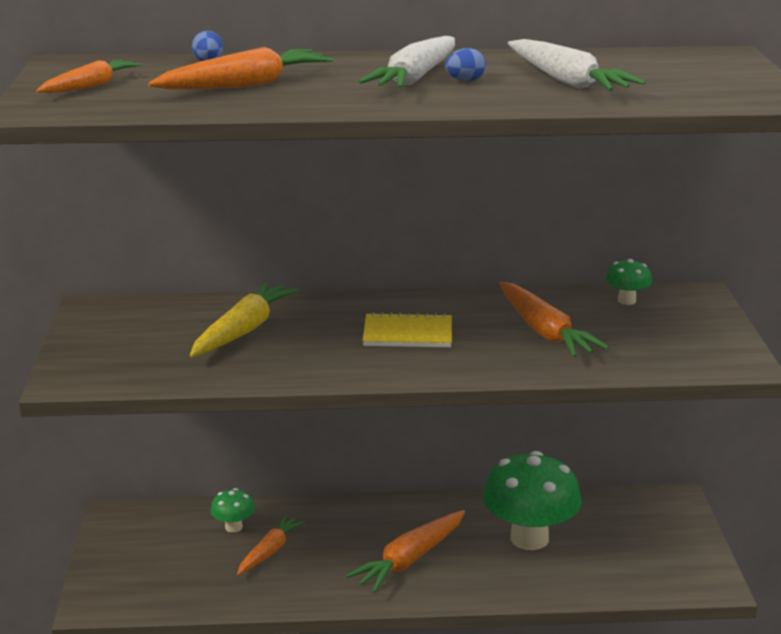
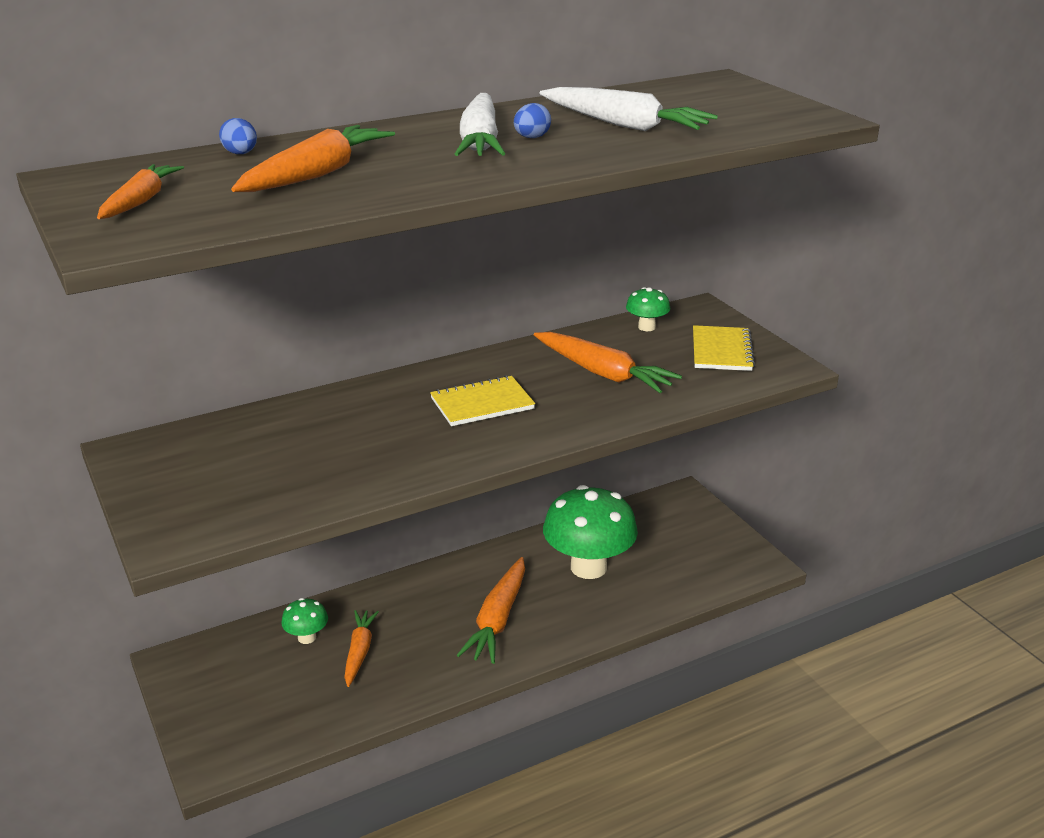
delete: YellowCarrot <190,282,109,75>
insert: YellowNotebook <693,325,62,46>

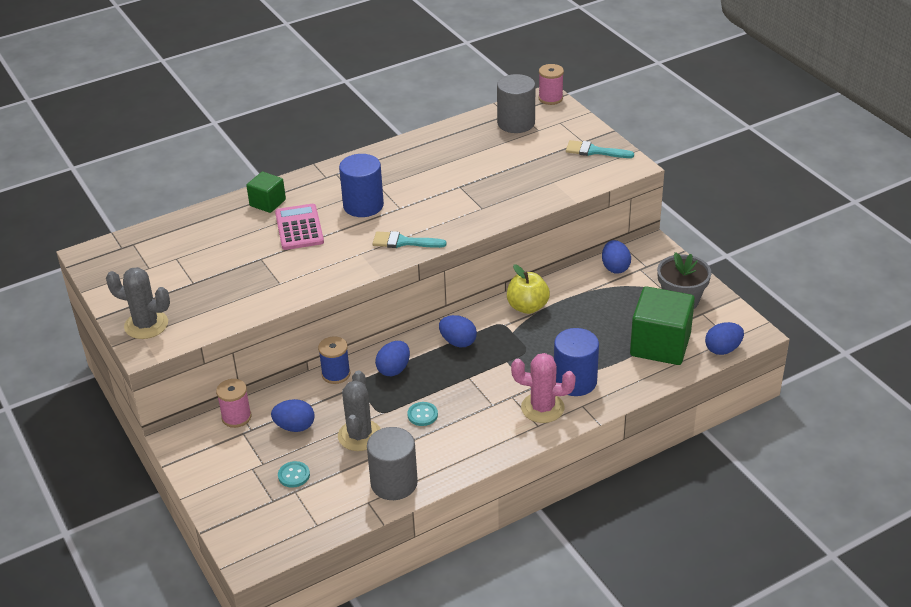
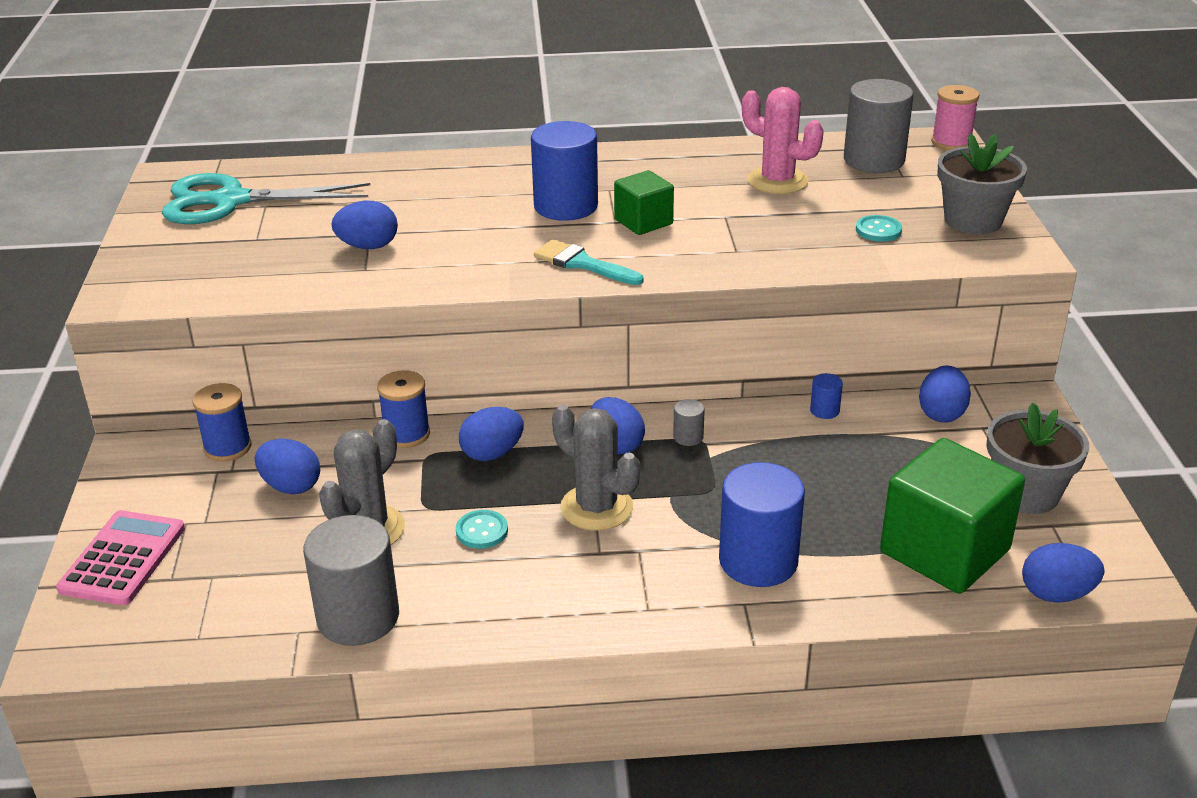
delete: YellowApple <507,264,43,50>
insert: TurquoiseScissors <162,173,208,51>; BlueEgg <331,201,67,48>; GreyCylinder <673,399,32,47>; BlueCylinder <810,373,33,46>
move: GreyCactus <106,267,64,72> to <552,405,88,126>; GreenCube <246,172,40,41> to <614,170,60,65>; PinkCalculator <275,204,49,46> to <56,510,129,95>; TurquoiseButton <278,461,32,27> to <856,215,46,27>; PinkCactus <511,353,65,70> to <742,87,82,107>
replace: TurquoiseBrush <566,140,68,18> to GreyFlowerPot <937,134,90,100>
recolor: PinkSpool <216,379,35,49> to BlueSpool <193,383,58,79>

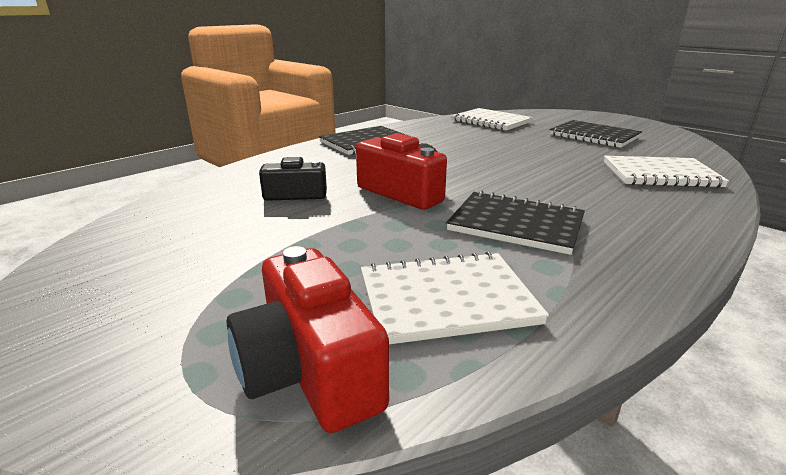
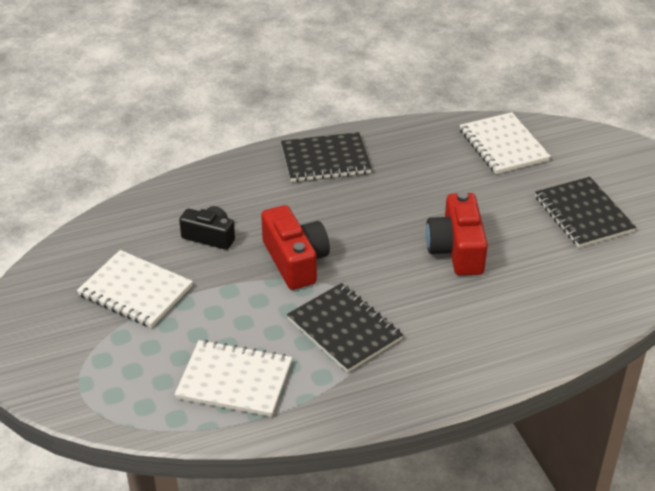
move: RedCamera <227,246,162,187> to <426,192,62,84>; WhiteNotebook <604,156,125,32> to <77,250,116,78>

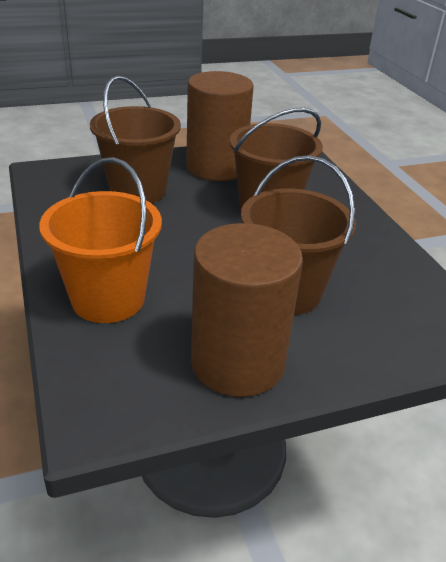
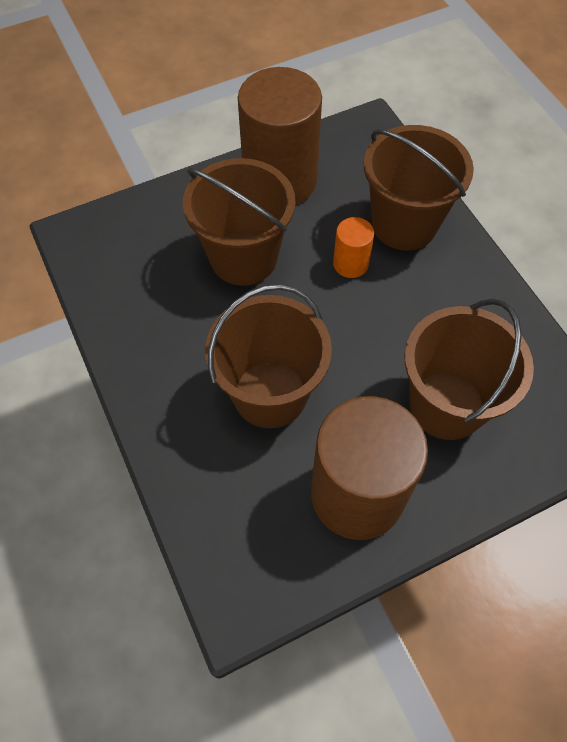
insert: OrangeCylinder <333,217,41,61>
recolor: OrangeBucket <39,157,123,166> to BrownBucket <364,125,110,125>

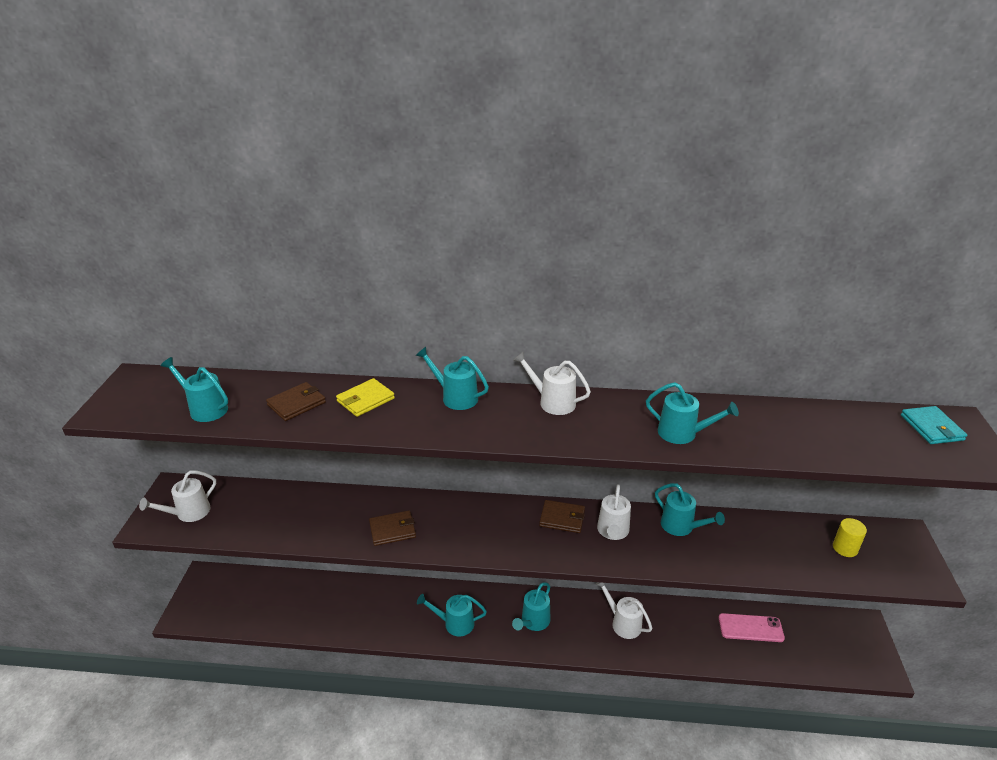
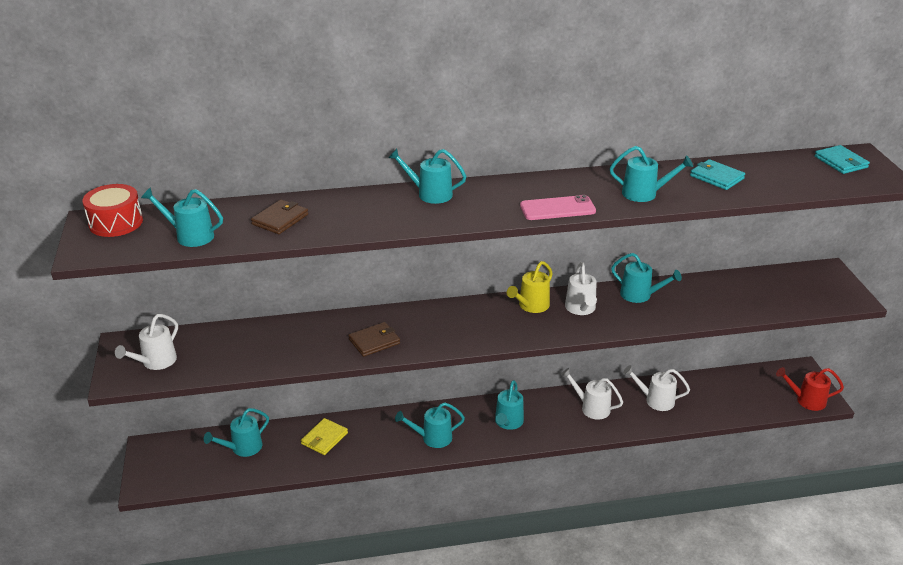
delete: YellowCylinder <833,518,34,39>
insert: RedDrum <82,184,61,53>; TurquoiseWateringCan <204,408,65,49>; TurquoiseWallet <690,159,55,31>; RedWateringCan <776,367,68,44>
move: YellowWallet <336,378,59,39> to <301,418,47,37>; WhiteWateringCan <513,352,78,63> to <623,365,67,46>; PinkPhone <718,613,67,29> to <520,195,76,25>
replace: BrownWallet <539,500,46,33> to YellowWateringCan <507,261,46,52>

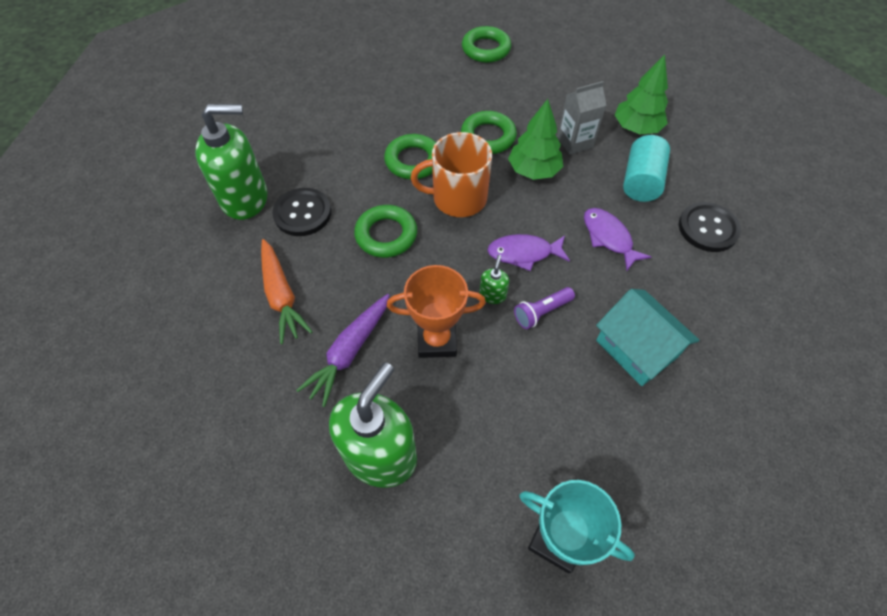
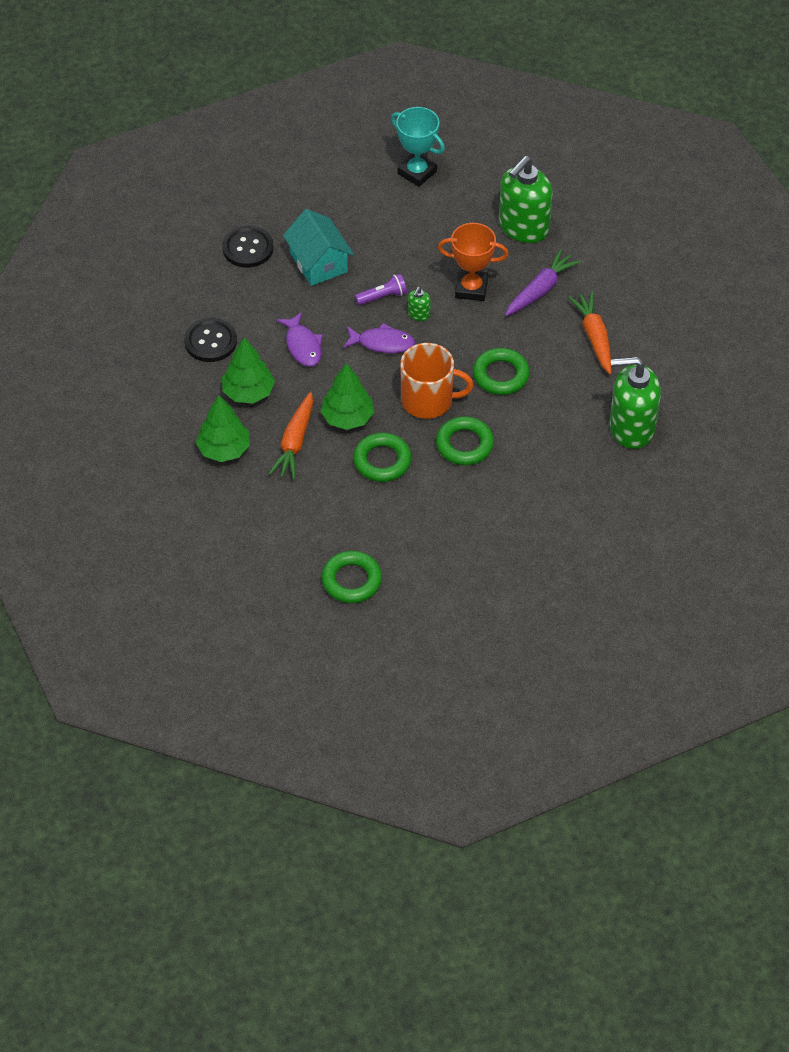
move: BlackButton <272,188,59,48> to <222,225,52,43>
replace: GreyCarton <557,81,50,74> to OrangeCarrot <269,392,44,87>; TurquoiseCylinder <623,135,47,67> to GreenTree <222,337,53,66>

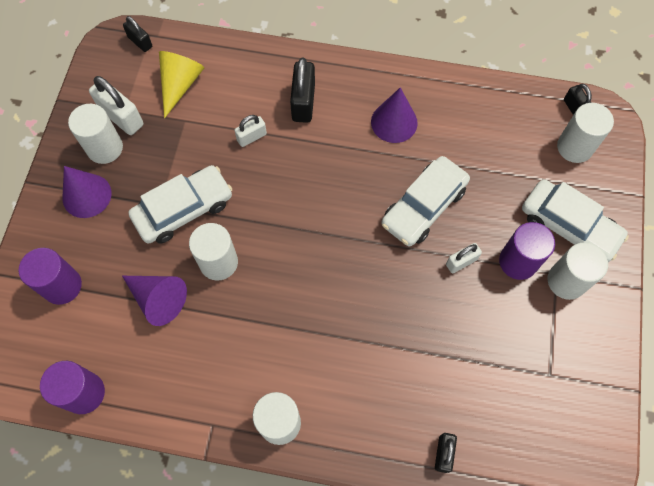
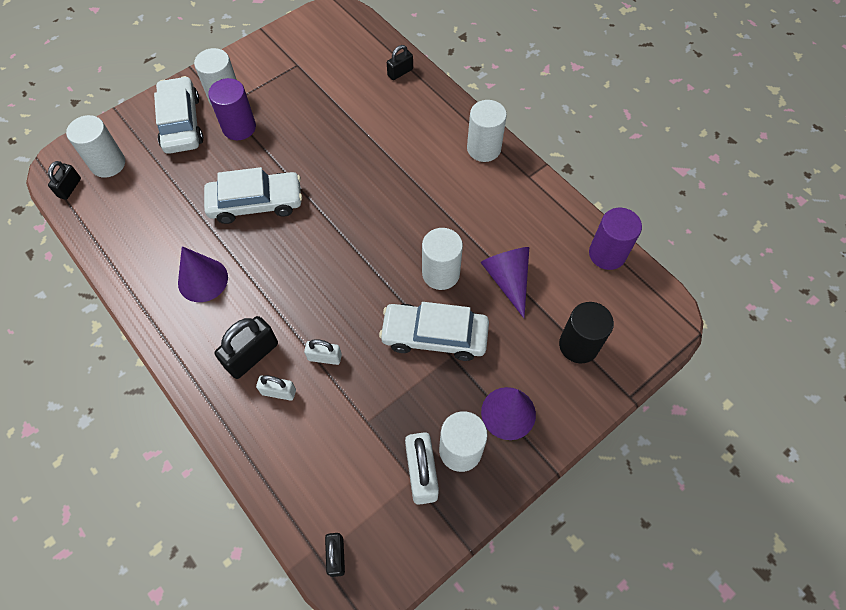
delete: YellowCone <159,51,45,67>
move: WhitePadlock <446,243,36,30> to <256,375,40,26>
recolor: PurpleCylinder <19,248,63,57> to BlackCylinder <559,302,55,61>

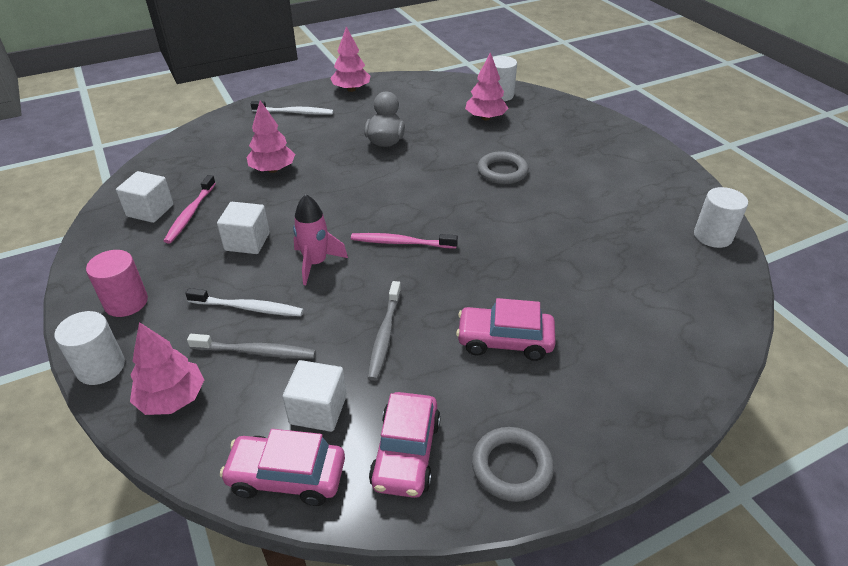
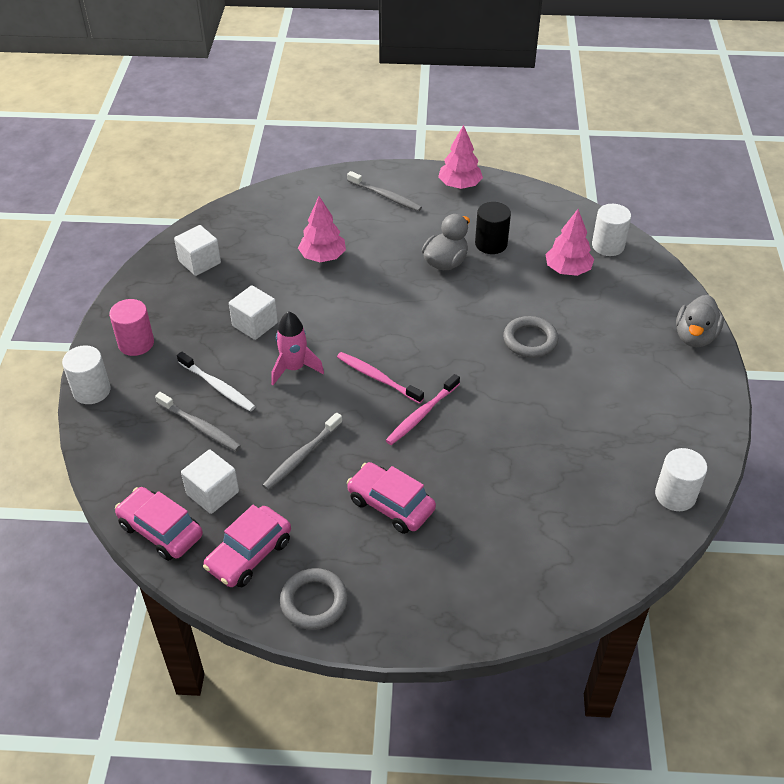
delete: PinkTree <130,322,74,93>
insert: BlackCylinder <475,202,36,52>; GreyDuck <676,295,48,52>
move: PinkToothbrush <164,175,52,69> to <385,374,75,71>
recolor: WhiteToothbrush <251,101,83,14> to GreyToothbrush <347,171,75,40>

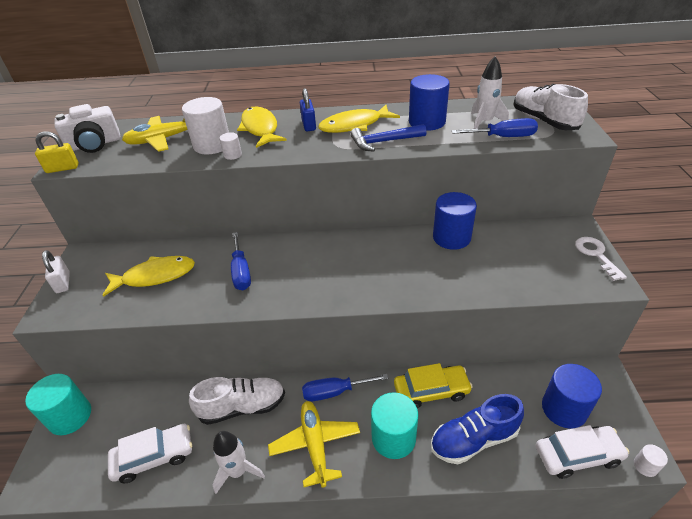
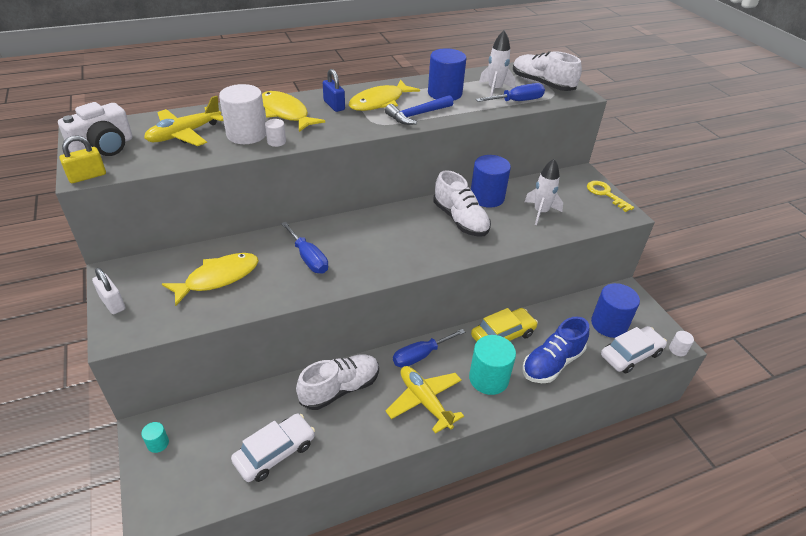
insert: WhiteShoe <433,170,58,67>
move: WhiteRocket <212,431,53,63> to <525,159,38,66>
recolor: WhiteKey <575,237,52,44> to YellowKey <587,181,47,31>
resize: TurquoiseCylinder <25,374,66,61> = <141,422,28,31> x0.46

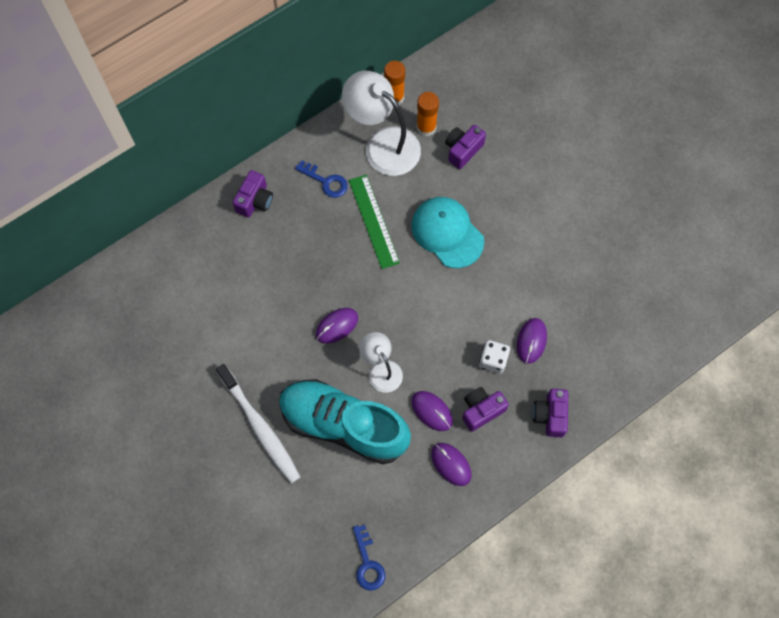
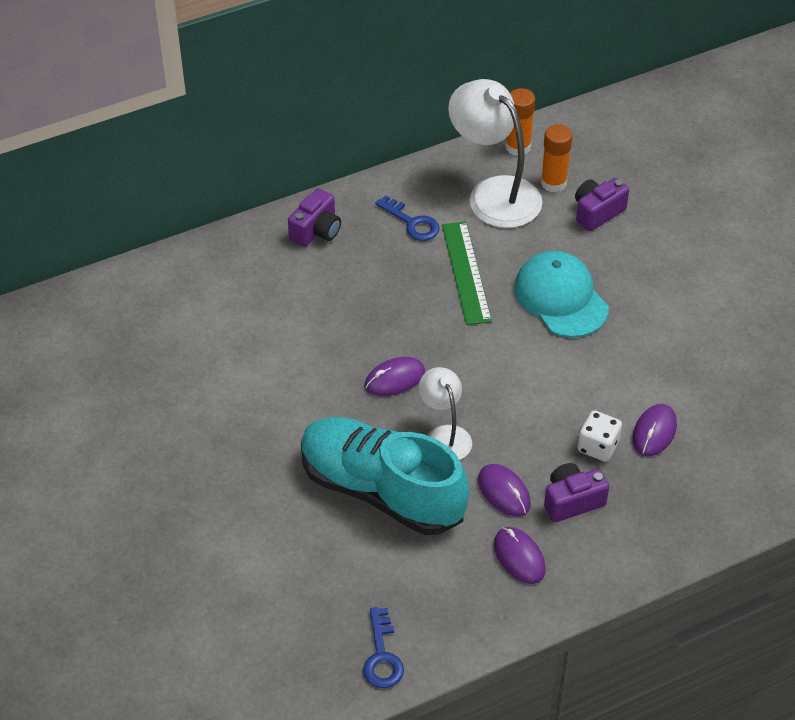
delete: WhiteToothbrush <216,364,84,120>; PurpleCamera <533,389,35,48>

